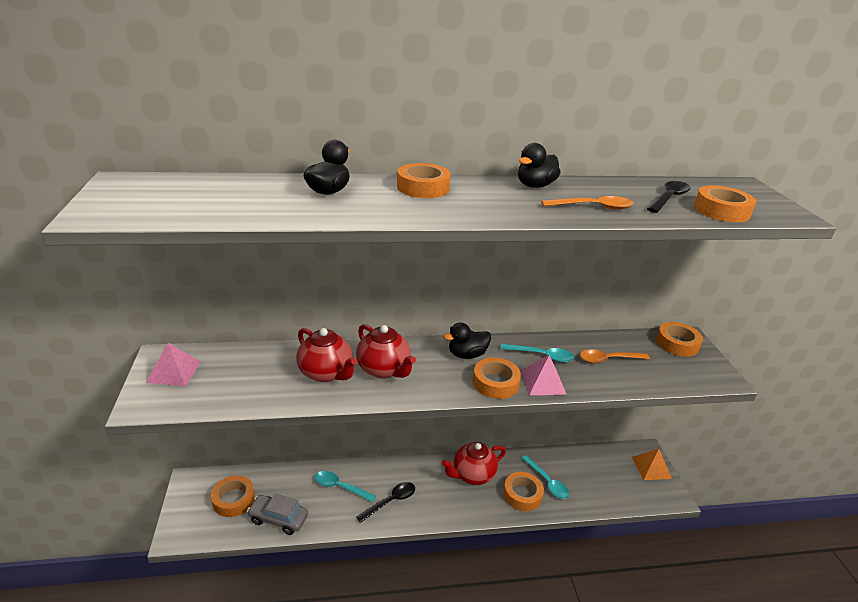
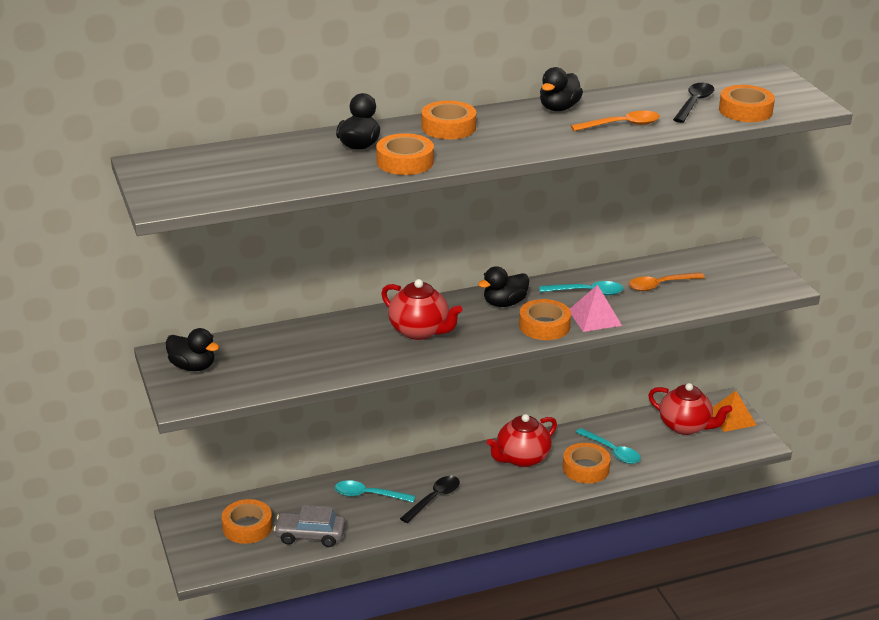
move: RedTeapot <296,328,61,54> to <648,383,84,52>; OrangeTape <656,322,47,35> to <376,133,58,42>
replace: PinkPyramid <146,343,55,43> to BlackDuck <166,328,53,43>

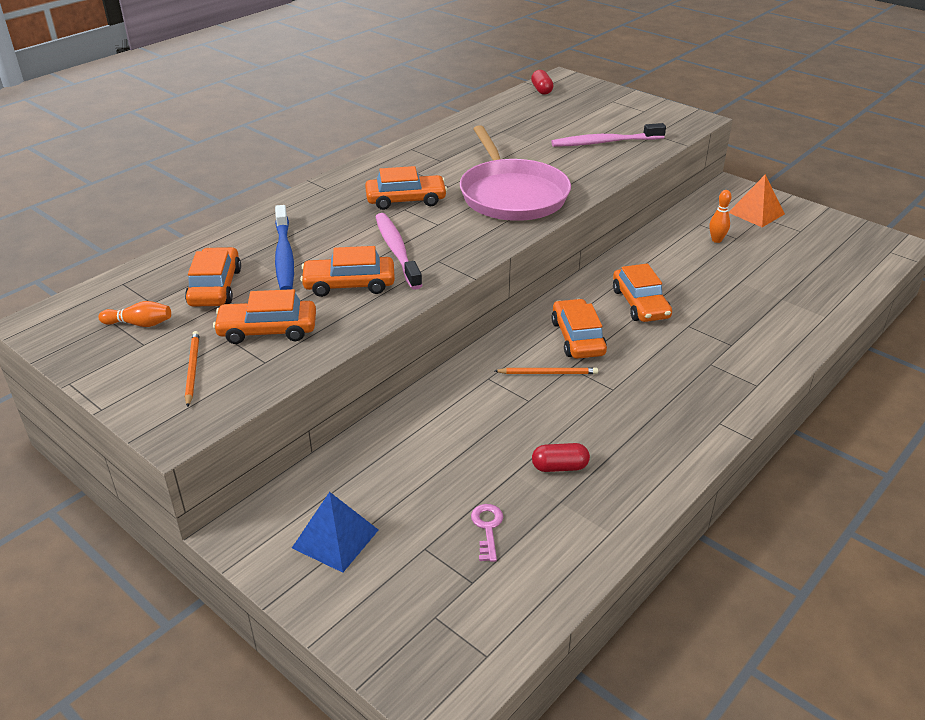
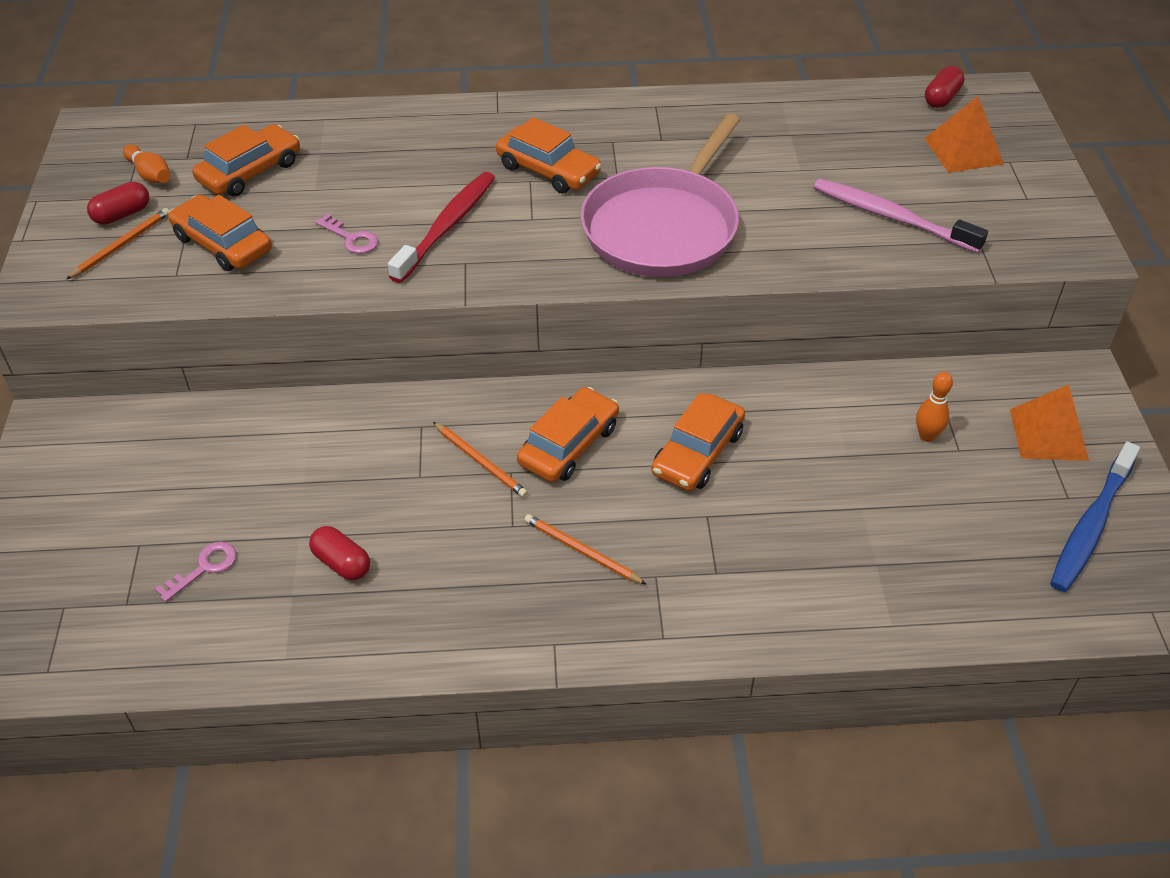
delete: BluePyramid <292,492,86,81>
insert: RedCapsule <87,182,62,43>; OrangePencil <524,514,123,71>; OrangePyramid <924,96,80,77>
move: BlueToothbrush <275,205,19,85> to <1050,442,90,150>
replace: OrangeCar <300,246,95,51> to PinkKey <315,214,63,40>
recolor: PinkToothbrush <375,213,48,77> to RedToothbrush <388,172,107,111>

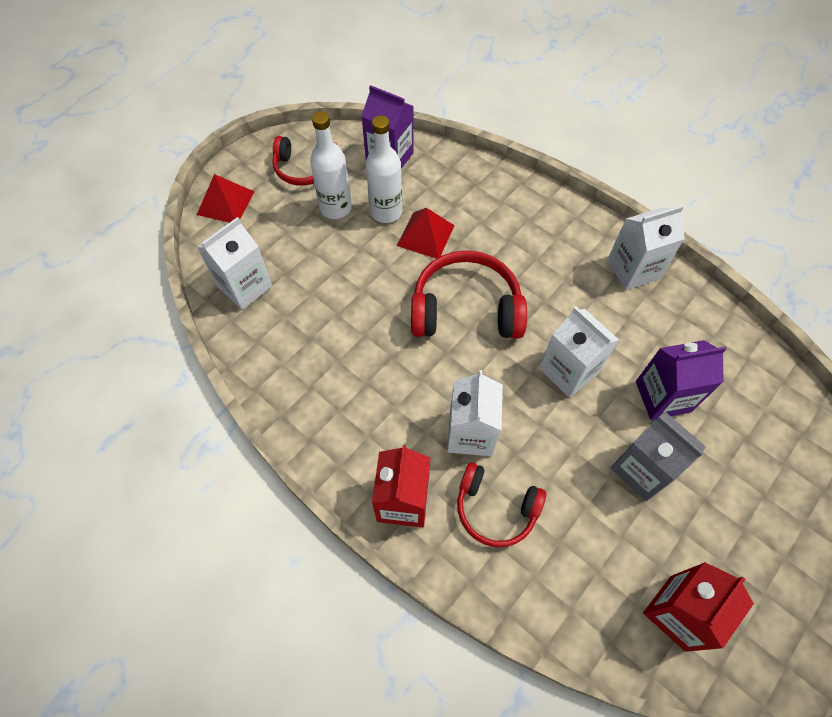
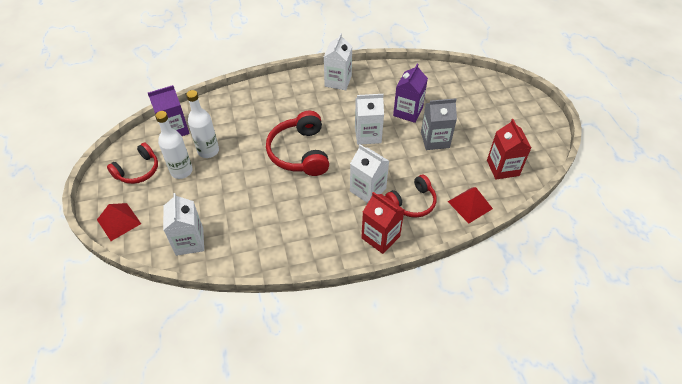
move: RedPyramid <397,208,58,51> to <448,187,45,36>
rotate: RedHeadphones <411,250,116,89> = <266,111,63,65> 45 degrees counterclockwise

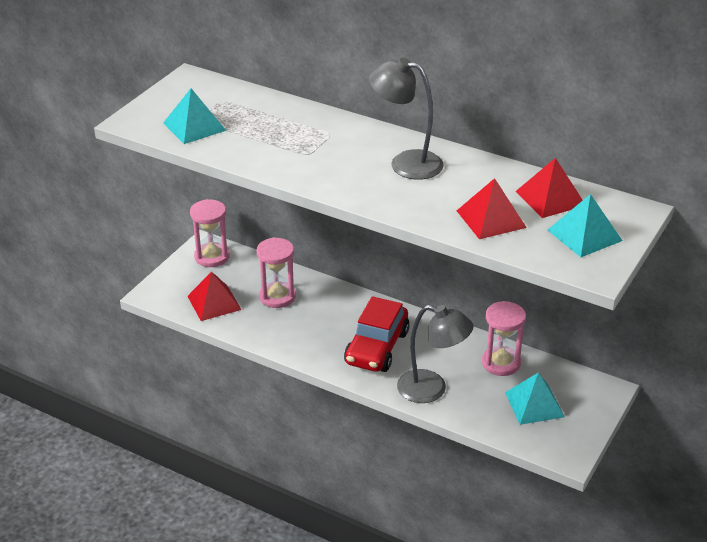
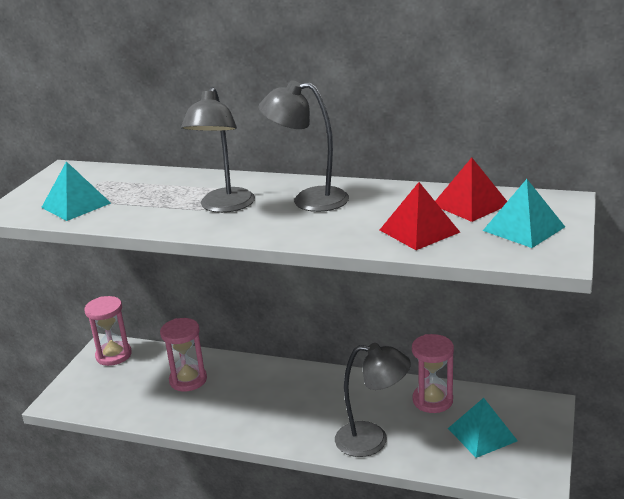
delete: RedPyramid <187,271,55,50>; RedCar <344,296,66,76>
insert: GreyLamp <181,87,74,126>

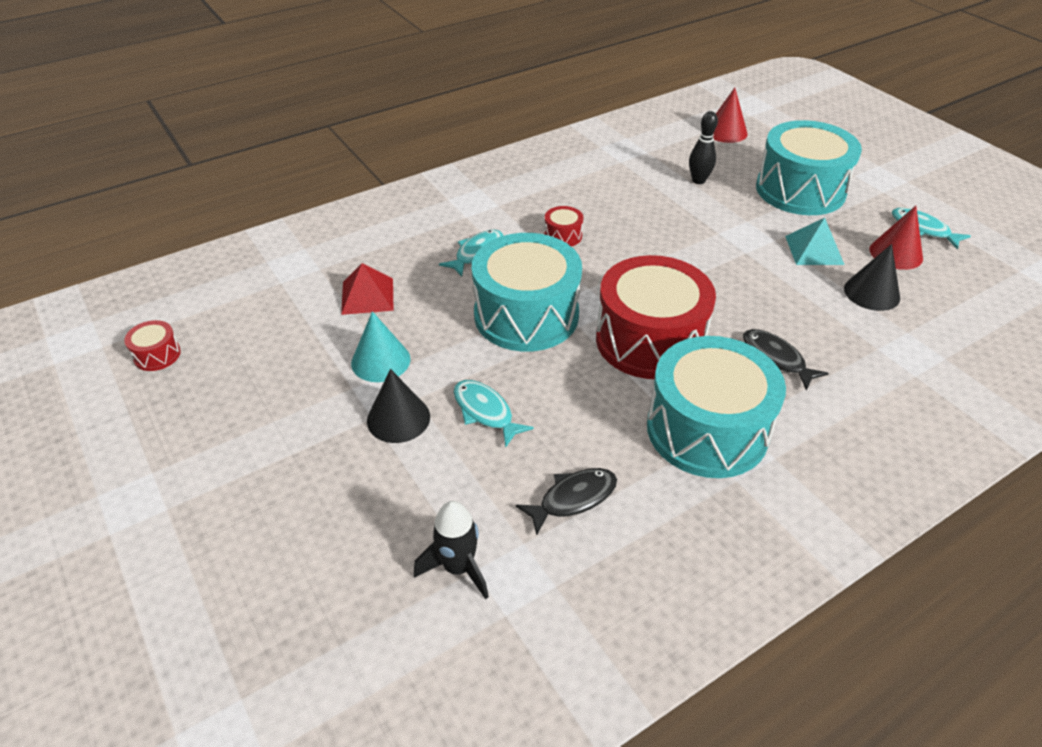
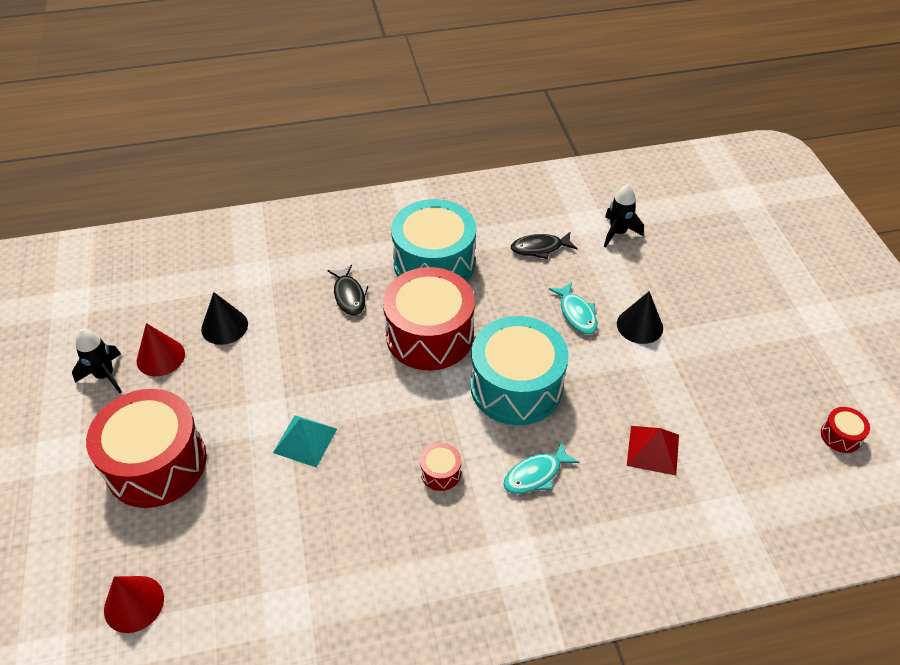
delete: TurquoiseCone <351,311,60,71>; BlackBowlingPin <689,111,29,73>
move: TurquoisePyramid <785,218,60,47> to <273,415,64,53>
replace: TurquoiseFish <892,208,79,42> to BlackRocket <72,329,50,64>
recolor: TurquoiseDrum <756,120,106,95> to RedDrum <86,389,121,119>

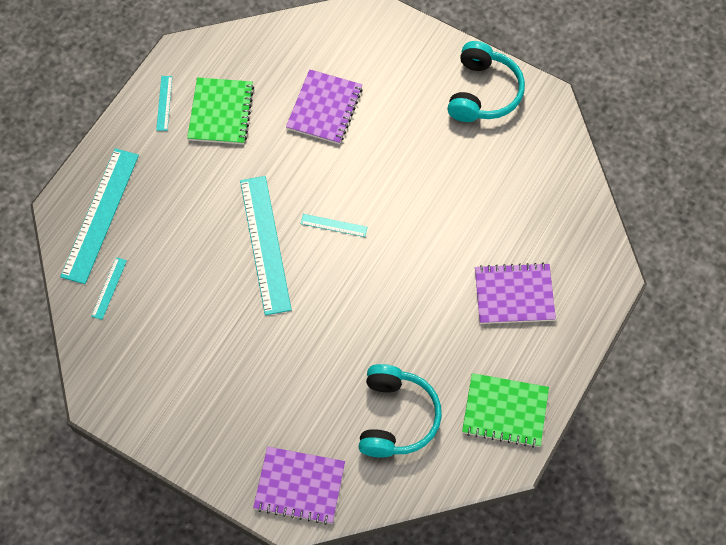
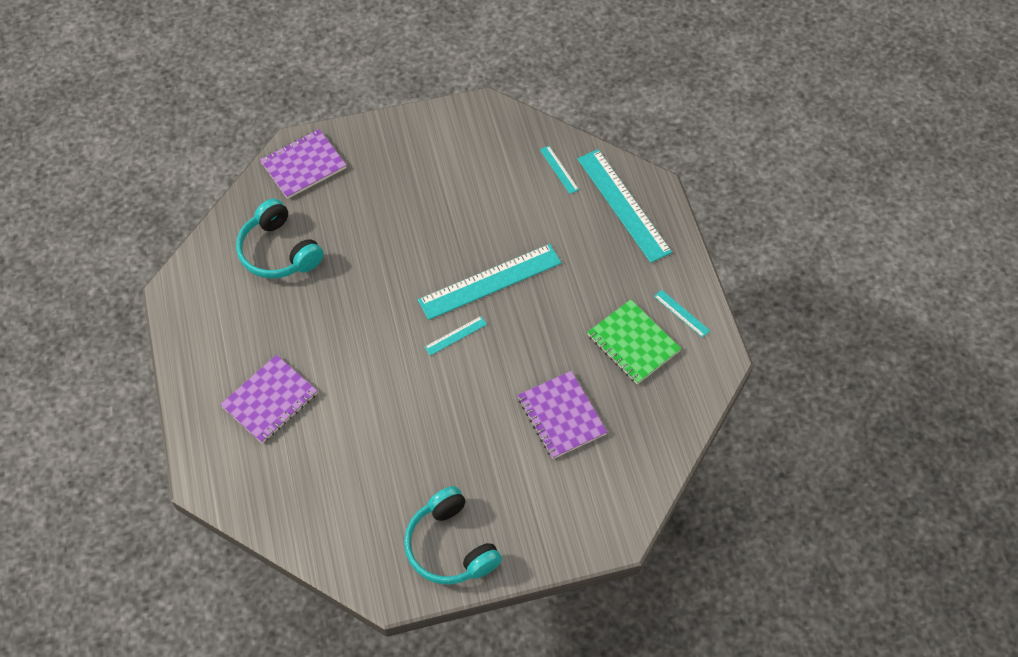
delete: GreenNotebook <462,373,87,75>
rotate: TurquoiseRuler <240,176,52,139> = <418,244,143,76> 60 degrees counterclockwise

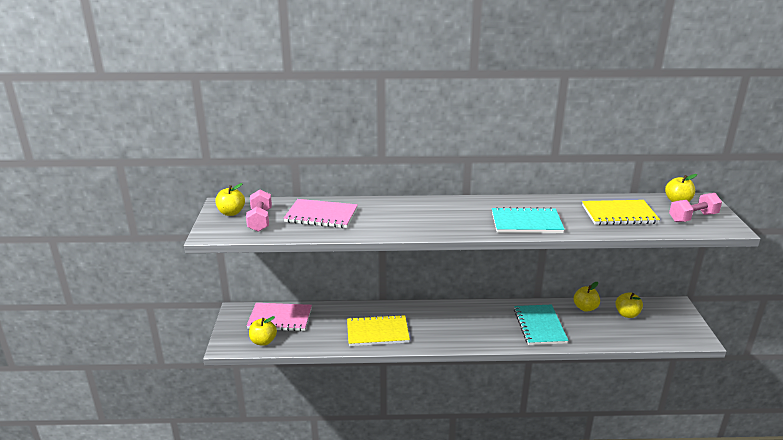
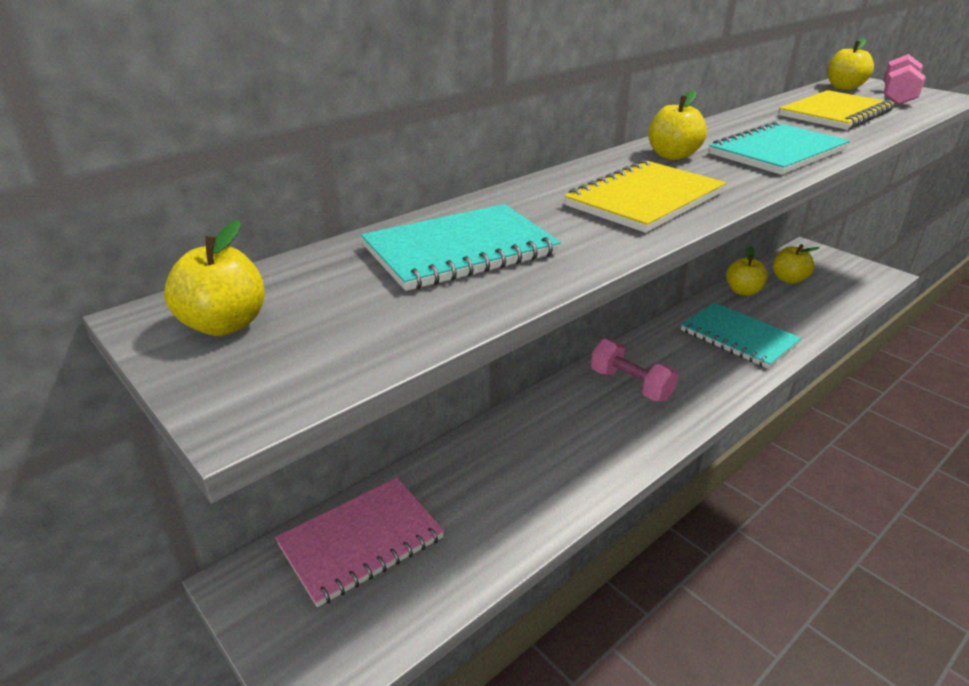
move: PinkDumbbell <246,190,26,42> to <591,339,87,63>; YellowApple <249,316,28,30> to <648,90,59,70>; YellowNotebook <347,314,63,32> to <564,160,163,73>
recolor: PinkNotebook <284,199,74,29> to TurquoiseNotebook <361,204,200,87>

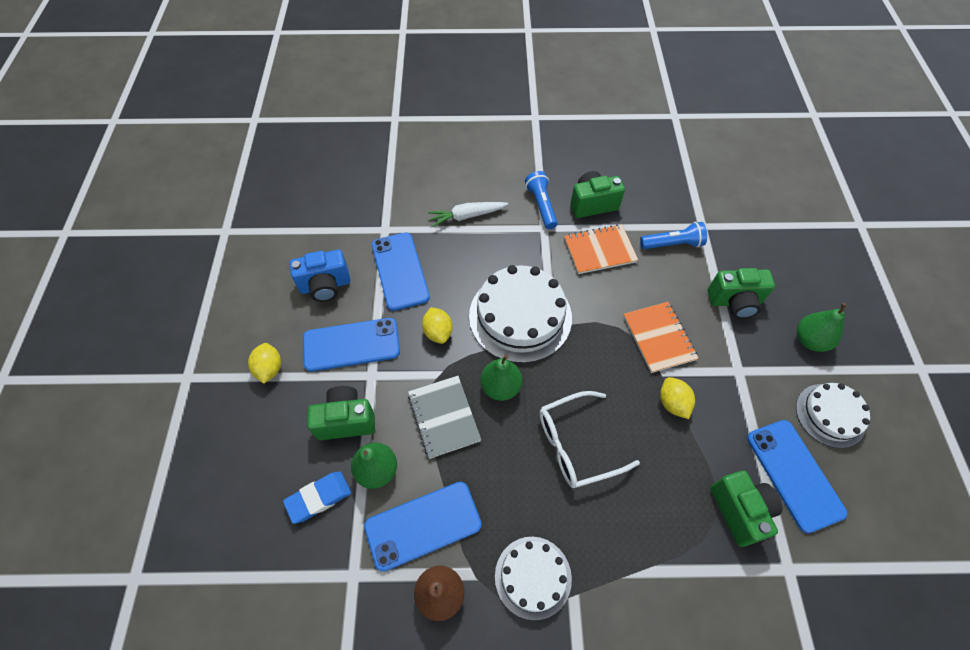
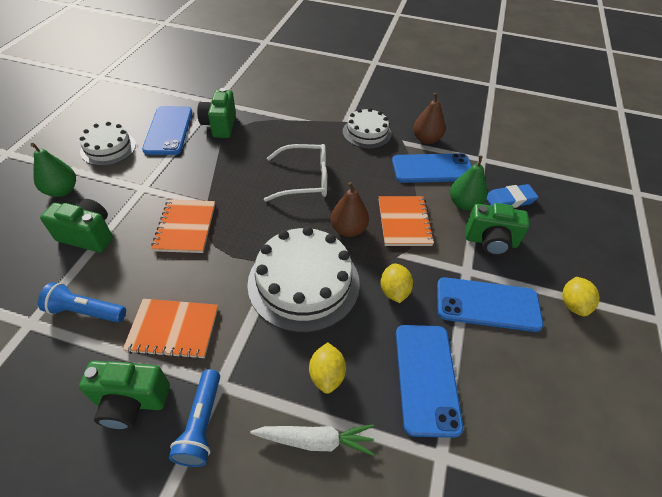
delete: BlueCamera <290,250,60,52>
move: YellowLemon <660,377,35,42> to <309,342,37,52>
recolor: GreyNotebook <408,376,73,83> to OrangeNotebook <379,196,56,50>; GreenPear <480,355,42,46> to BrownPear <330,182,39,55>

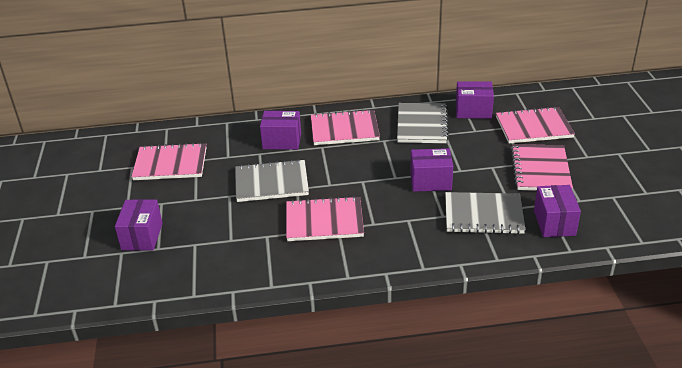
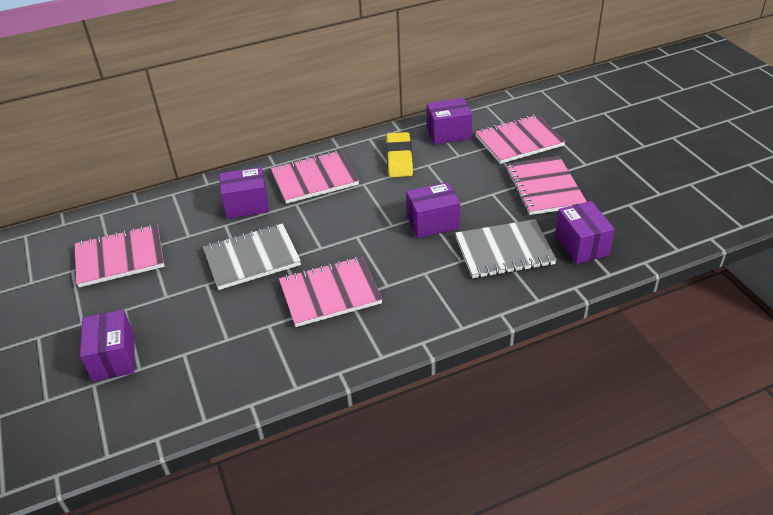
replace: GreyNotebook <397,103,52,40> to YellowEraser <386,132,27,45>

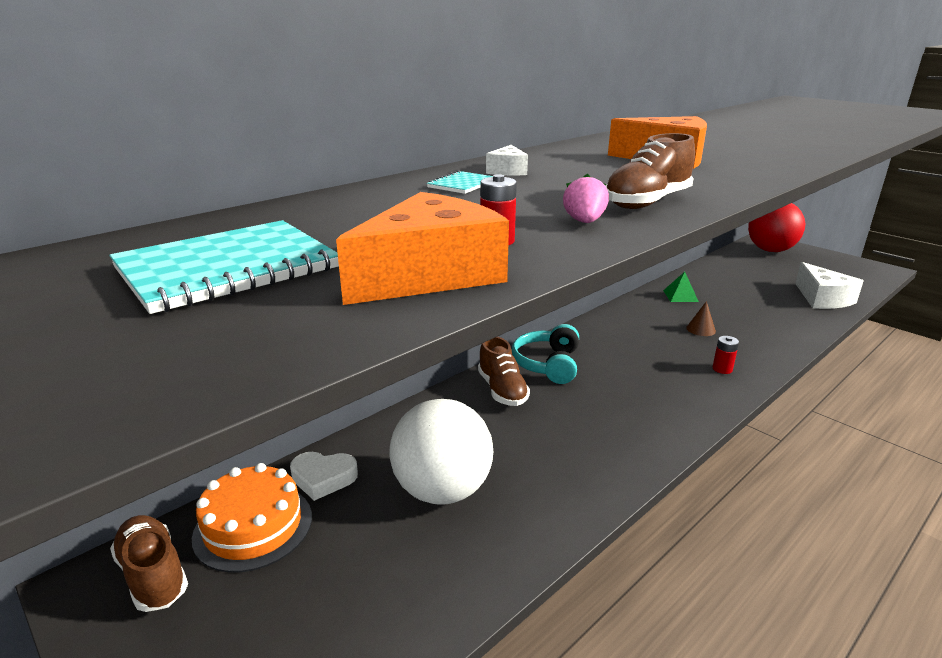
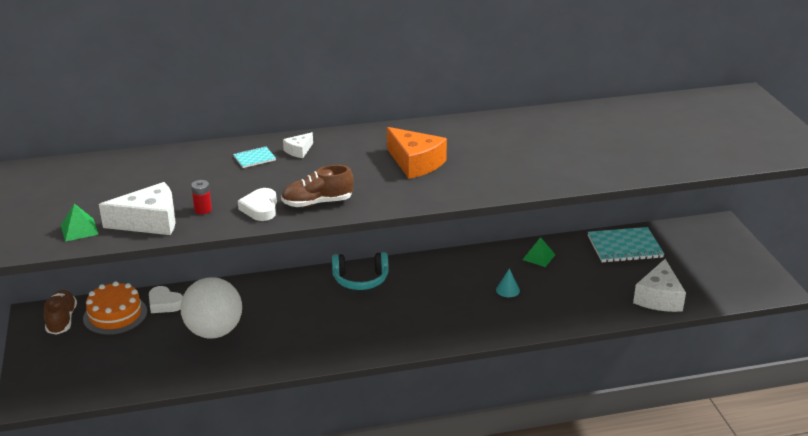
delete: BrownShoe <478,336,52,70>; RedBattery <713,336,26,38>; RedBall <748,203,57,49>
insert: GreenPyramid <61,203,38,39>
move: TurquoiseNotebook <109,220,230,94> to <588,227,76,36>
replace: PinkStrawberry <563,173,46,50> to WhiteHeart <238,188,39,33>
recolor: OrangeCheese <336,192,173,113> to WhiteCheese <99,182,77,53>; BrownCone <686,301,30,35> to TurquoiseCone <496,268,24,29>
rotate: TurquoiseHeadphones <512,324,67,60> = <332,252,57,38> 135 degrees counterclockwise

